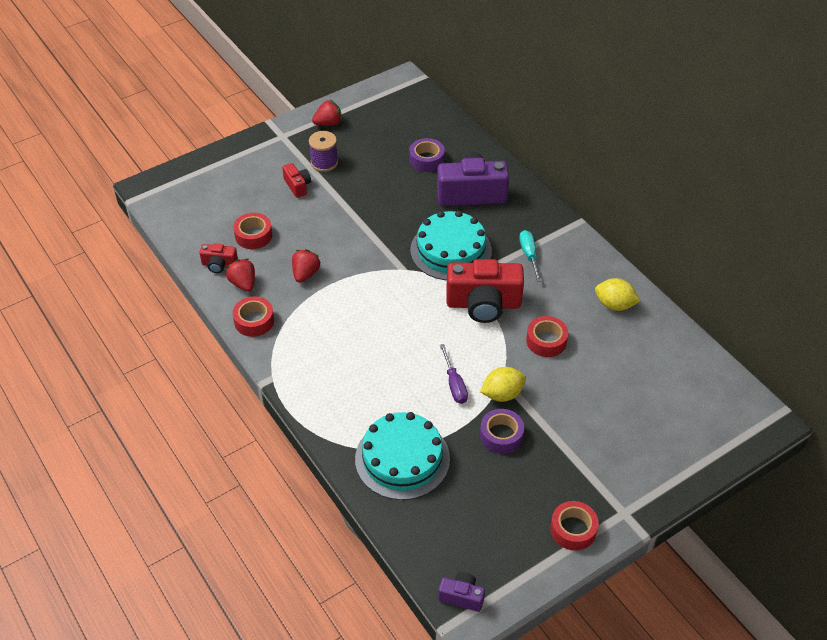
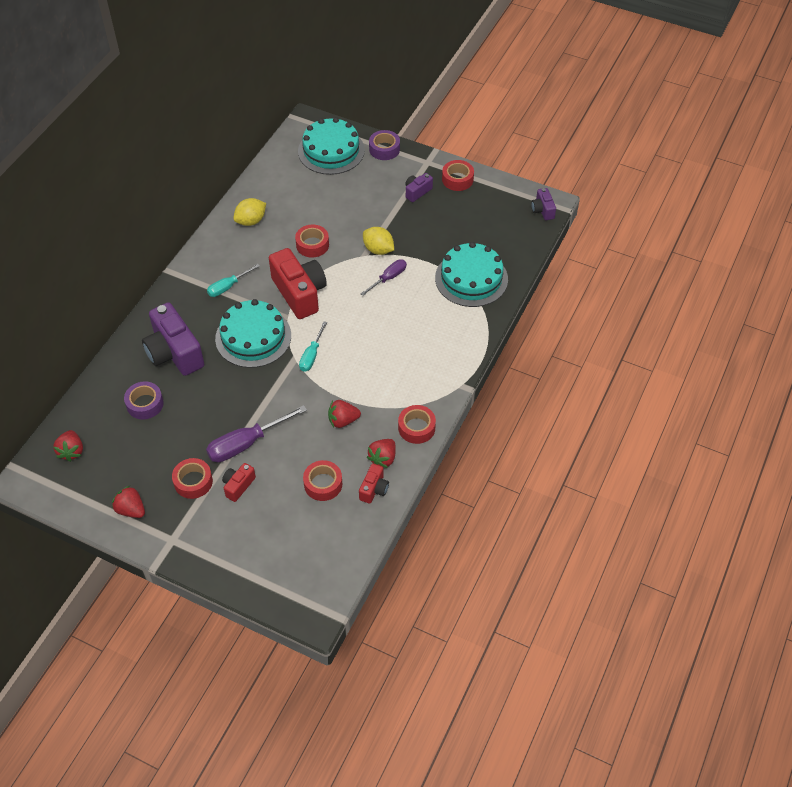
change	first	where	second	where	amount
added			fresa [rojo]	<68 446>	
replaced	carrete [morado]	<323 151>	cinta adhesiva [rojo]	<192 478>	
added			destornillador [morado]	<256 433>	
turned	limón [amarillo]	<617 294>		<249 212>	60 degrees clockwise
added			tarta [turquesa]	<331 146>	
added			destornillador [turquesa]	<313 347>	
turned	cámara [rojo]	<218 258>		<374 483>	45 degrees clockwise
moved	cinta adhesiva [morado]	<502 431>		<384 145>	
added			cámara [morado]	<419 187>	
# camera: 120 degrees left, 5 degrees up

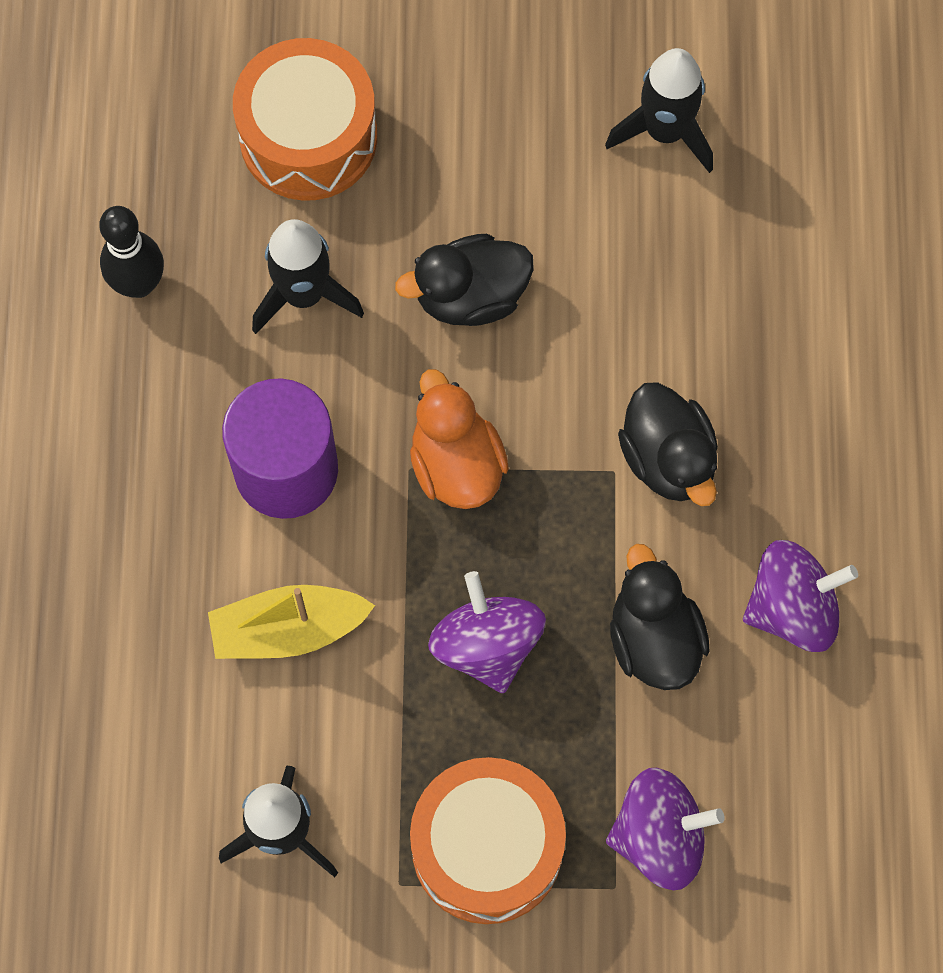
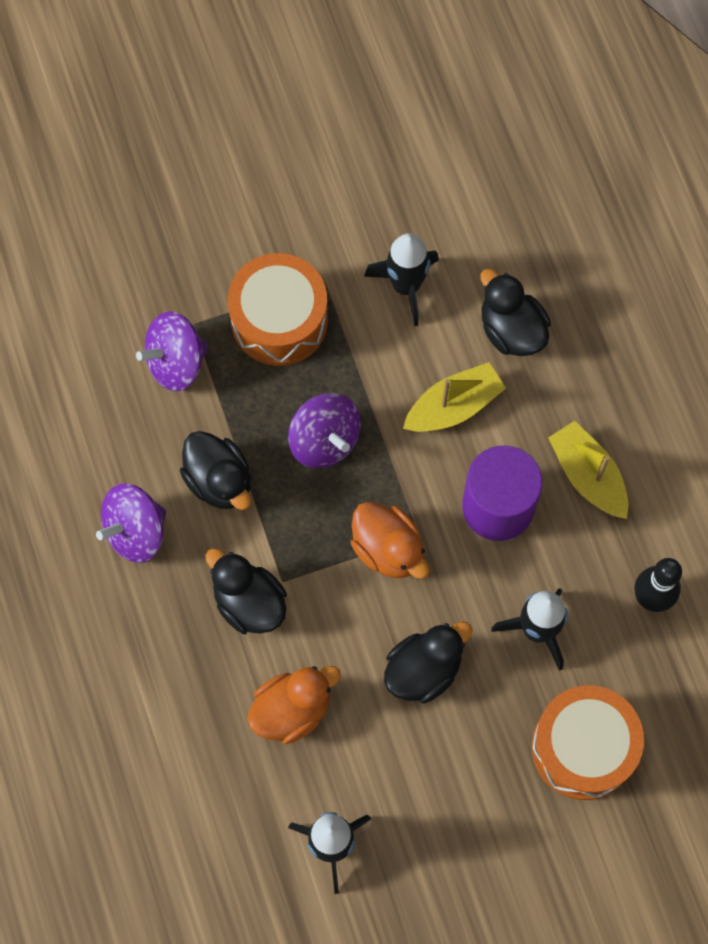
change	first	where	second	where	amount
added			pato [naranja]	<294 705>	
added			pato [negro]	<515 312>	
added			barco [amarillo]	<588 470>	
# camera: 160 degrees right, 0 degrees up

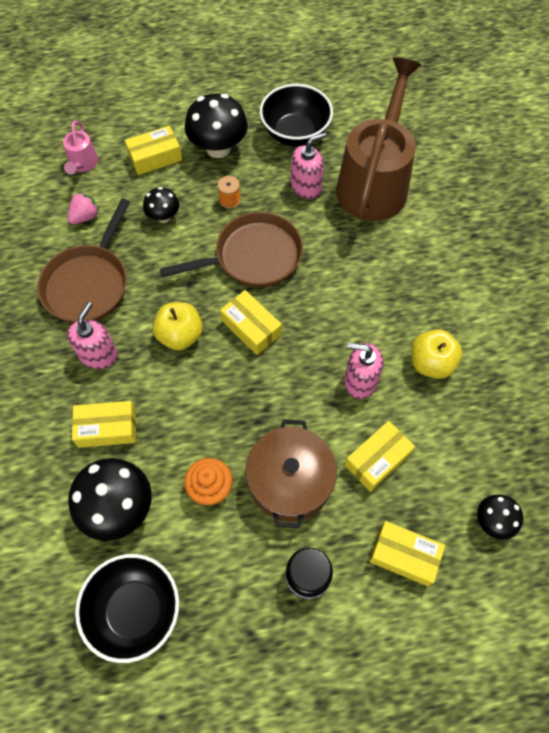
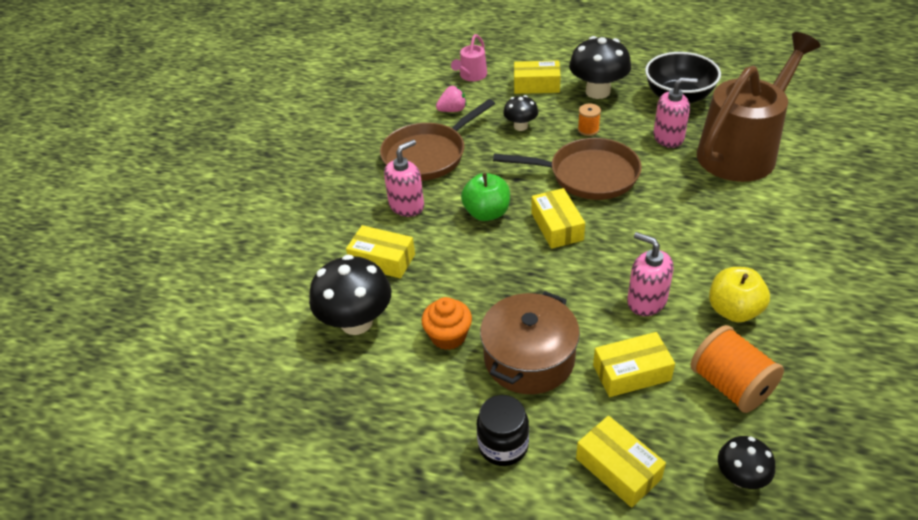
change	first	where	second	where	amount
recoloured	manzana [amarillo]	<178 326>	manzana [verde]	<485 197>	
added			carrete [naranja]	<737 369>	
removed	cuenco [negro]	<127 608>			
# camera: 30 degrees right, 20 degrees down

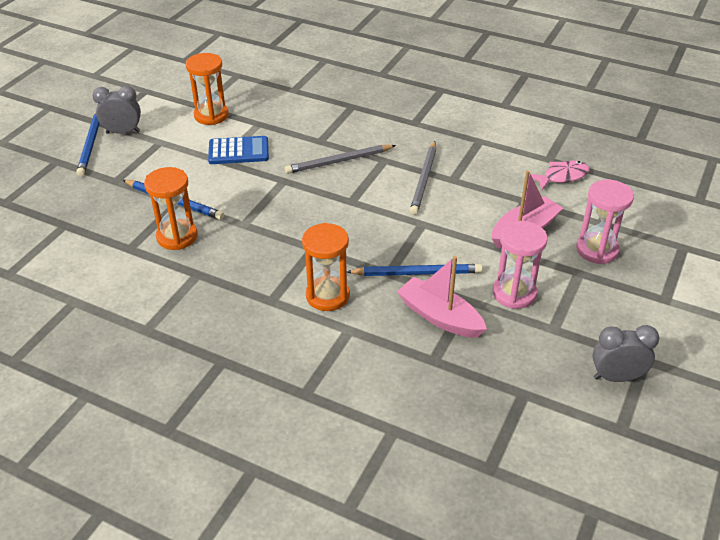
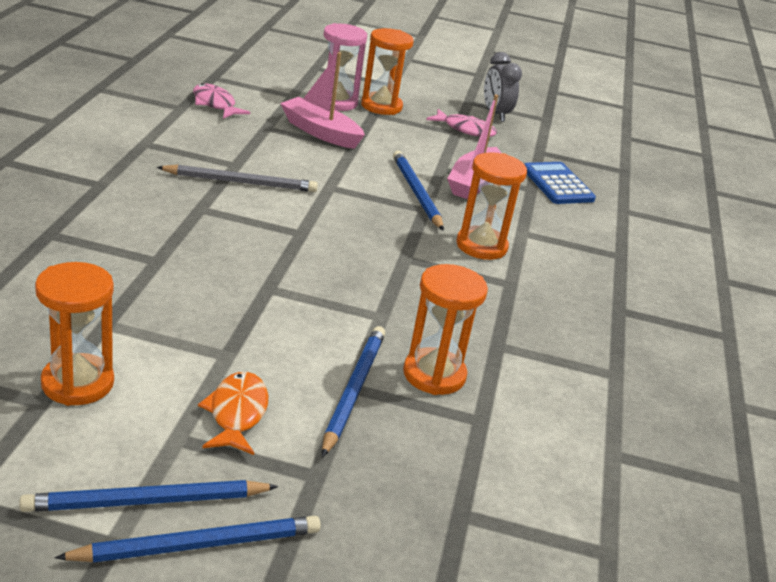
change	first	where	second	where	amount
replaced	despertador [gris]	<116 110>	lápiz [azul]	<149 496>	
added			pez [naranja]	<233 413>	
added			reloj de arena [naranja]	<387 71>	
added			pez [rosa]	<461 123>	
moved	calculadora [azul]	<238 150>		<560 183>	
removed	lápiz [gris]	<340 159>			
removed	reloj de arena [rosa]	<520 265>			
# camera: 110 degrees left, 10 degrees down

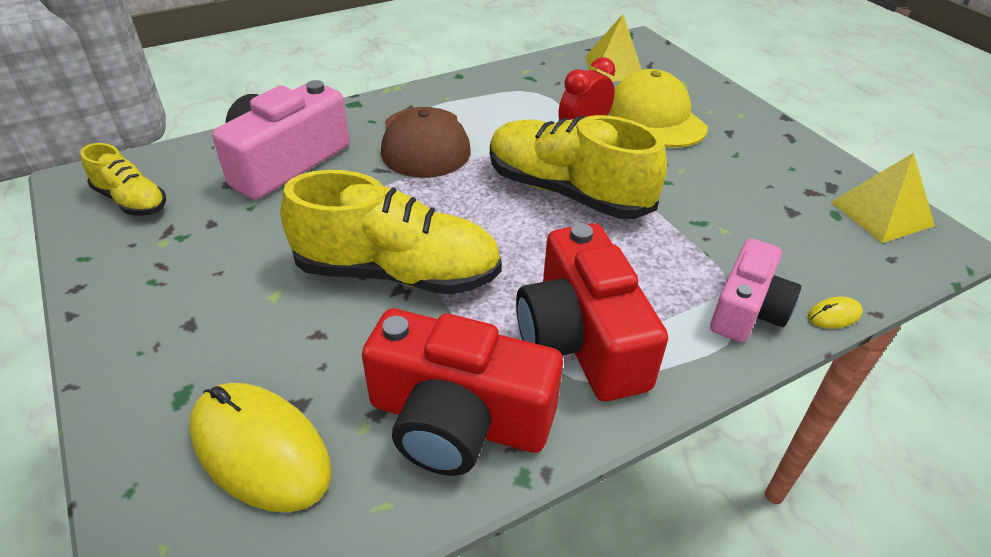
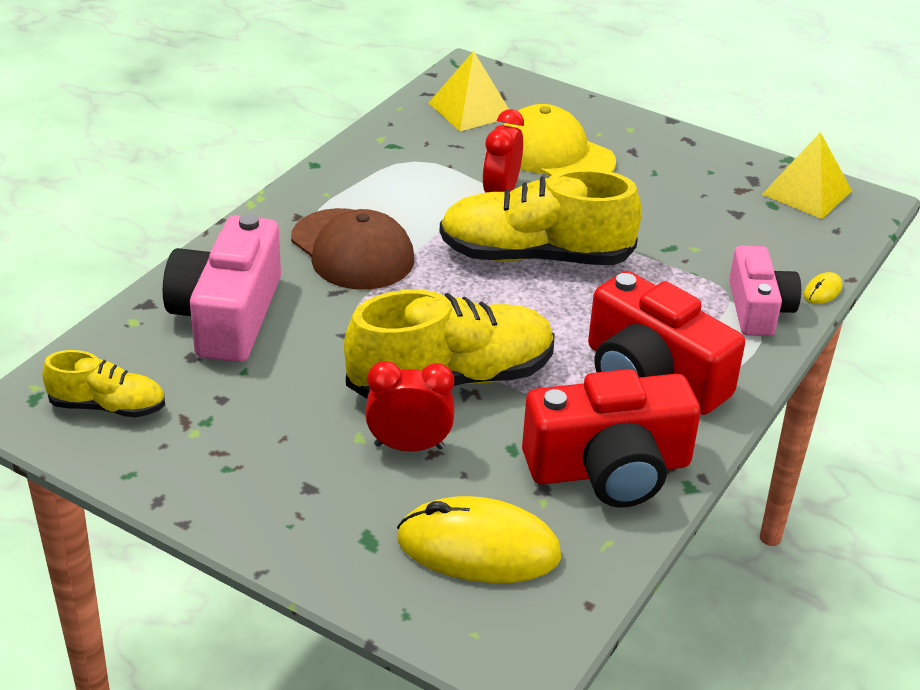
change	first	where	second	where	amount
added			despertador [rojo]	<409 406>	
# camera: 30 degrees left, 5 degrees down

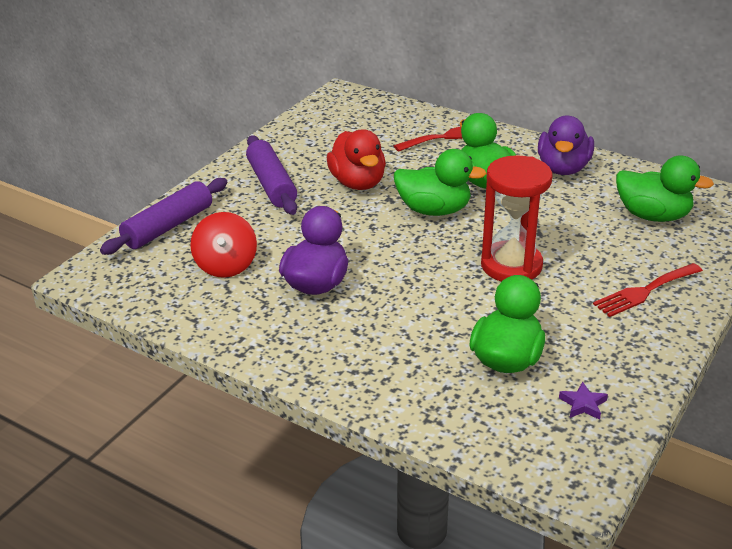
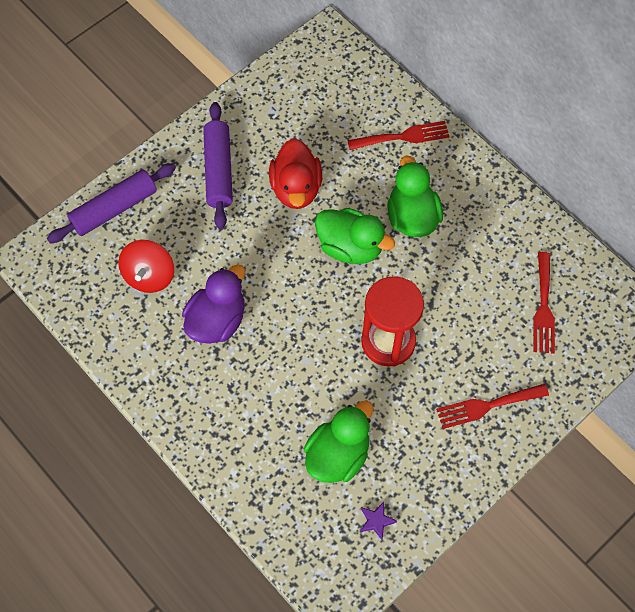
change	first	where	second	where	amount
replaced	pato [verde]	<665 189>	tenedor [rojo]	<544 303>	
removed	pato [morado]	<566 145>			
# camera: 15 degrees right, 30 degrees up

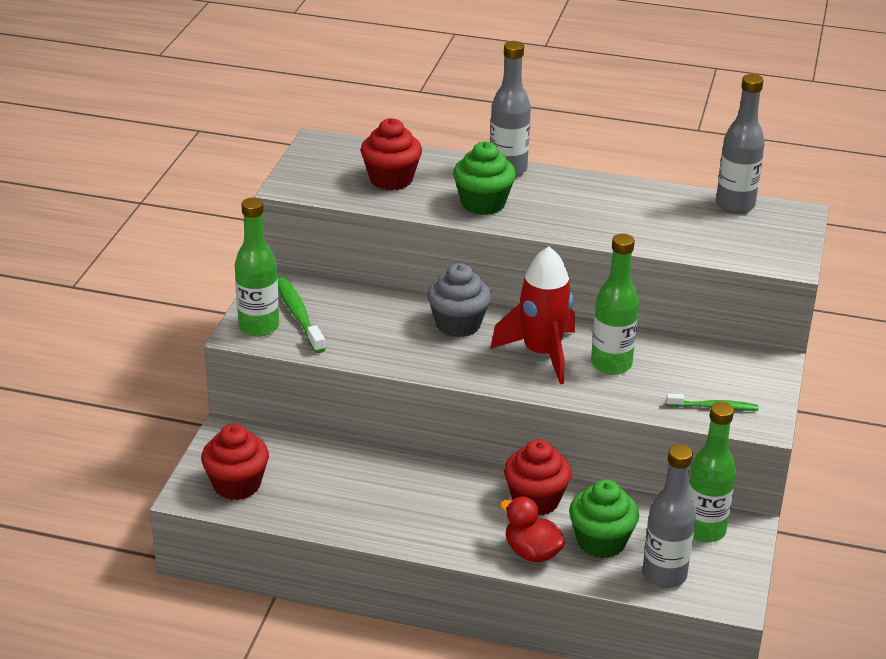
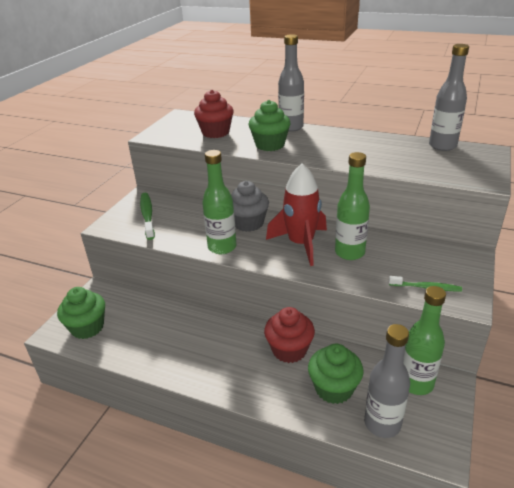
change	first	where	second	where	amount
recoloured	magdalena [rojo]	<235 462>	magdalena [verde]	<81 313>	
moved	botella [verde]	<257 267>		<219 202>	
removed	pato [rojo]	<532 529>			
# camera: 10 degrees right, 0 degrees up

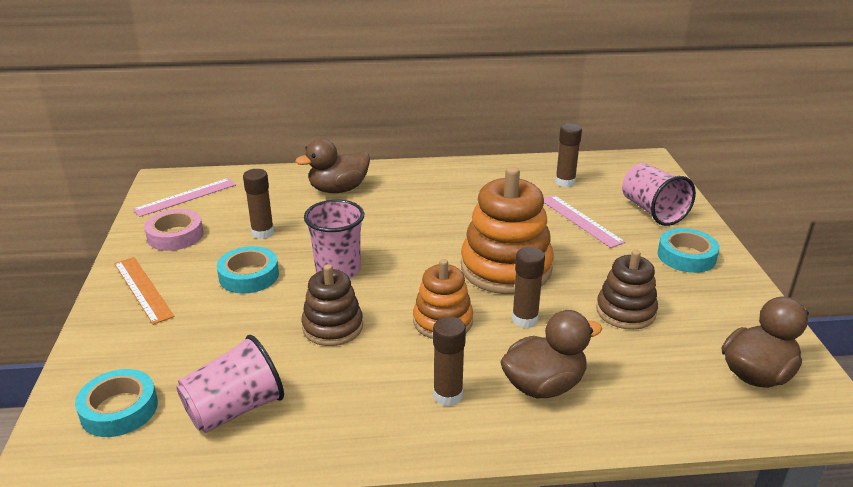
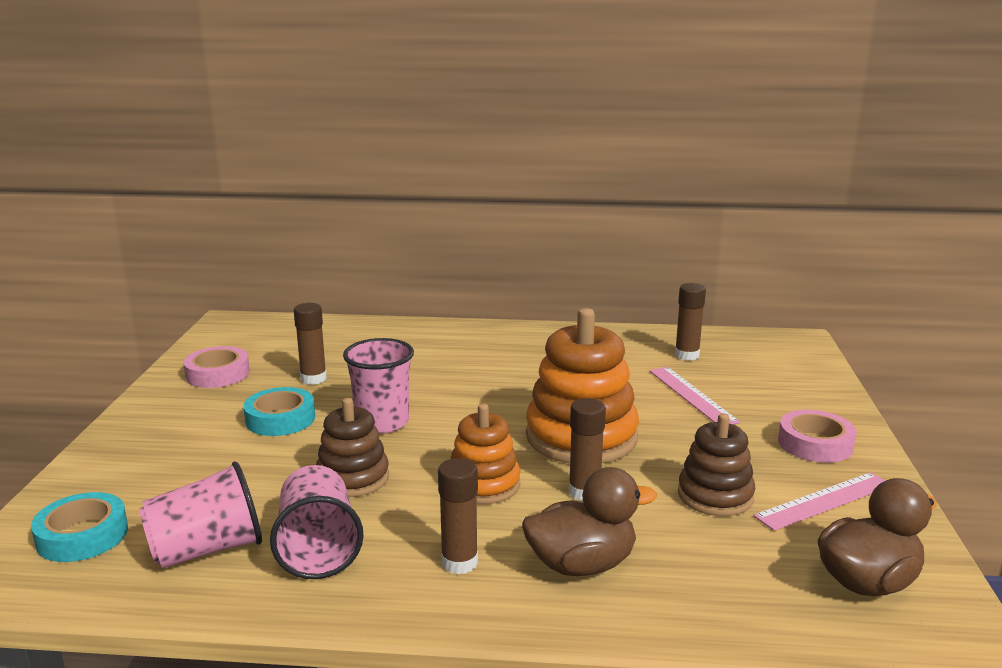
change	first	where	second	where	amount
moved	vaso [rosa]	<659 194>		<317 522>	
moved	regla [rosa]	<184 197>		<819 501>	
recoloured	cinta adhesiva [turquesa]	<689 250>	cinta adhesiva [rosa]	<817 436>	
removed	regla [naranja]	<144 291>			
removed	pato [marrón]	<332 165>			
# camera: 10 degrees right, 10 degrees down

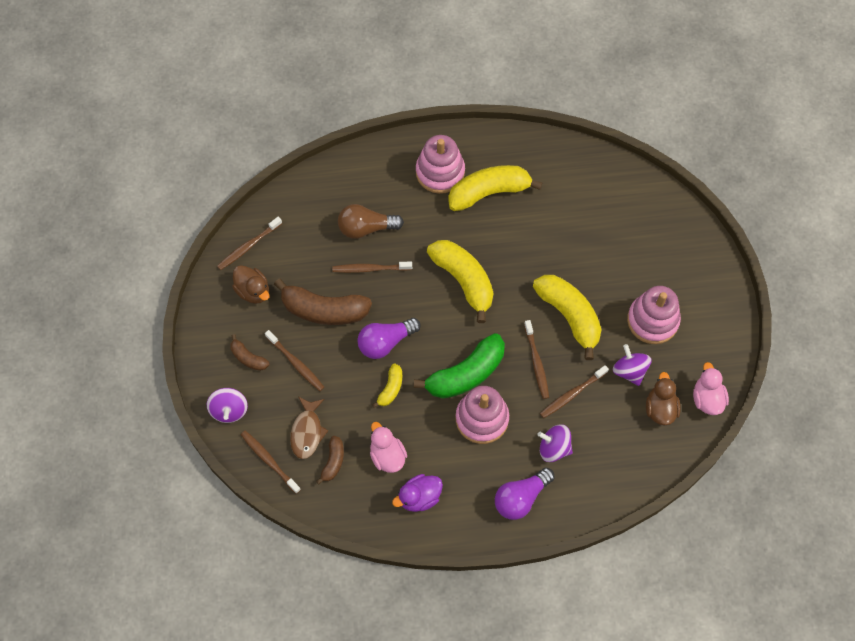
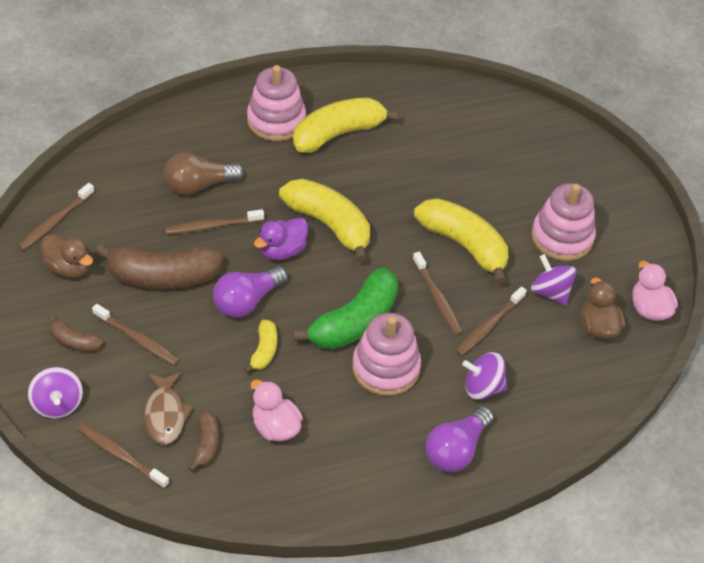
change	first	where	second	where	amount
moved	pato [morado]	<417 493>		<281 238>	
# camera: 15 degrees left, 15 degrees down

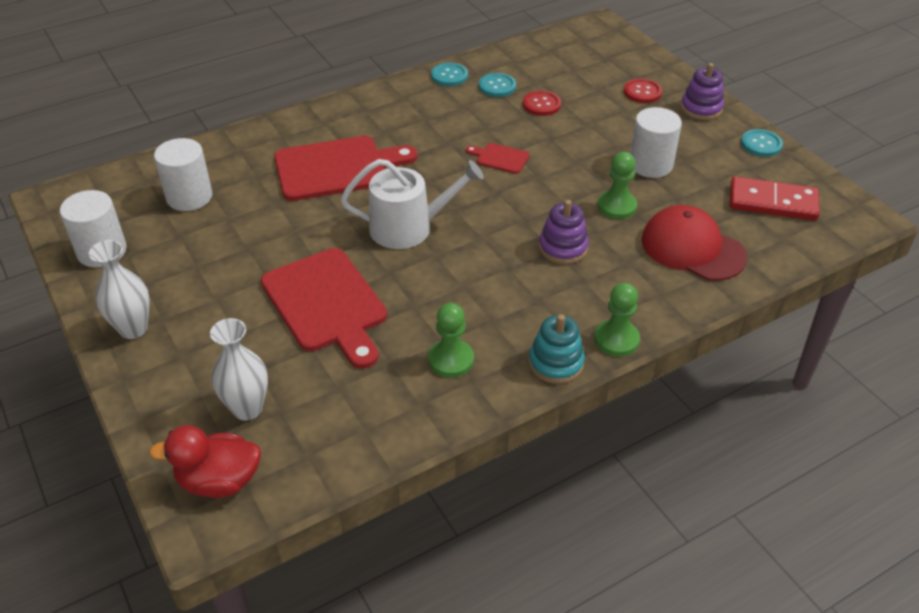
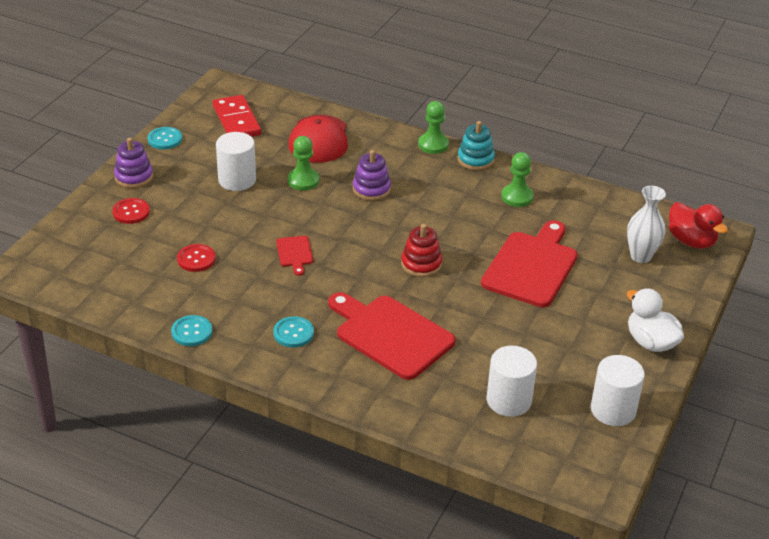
change	first	where	second	where	amount
moved	botón [turquesa]	<497 85>		<293 332>	
replaced	regadera [blanco]	<412 204>	juguete apilable [rojo]	<421 250>	
replaced	florero [blanco]	<119 289>	pato [blanco]	<655 320>	
# camera: 125 degrees left, 5 degrees down

